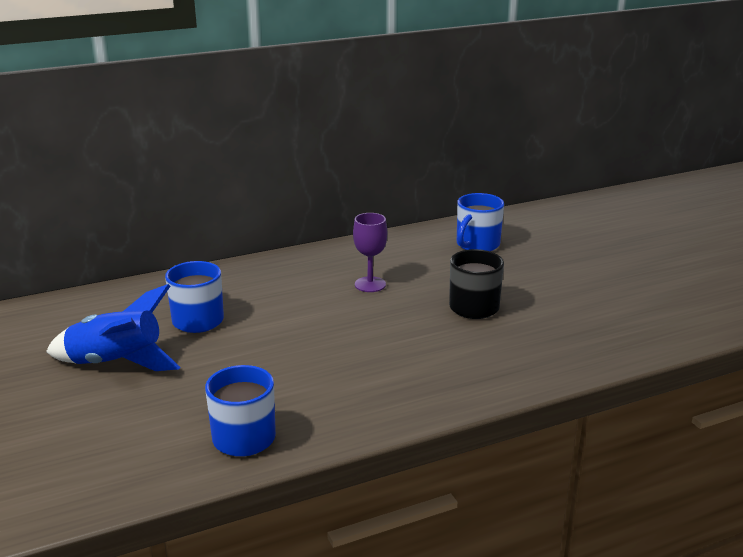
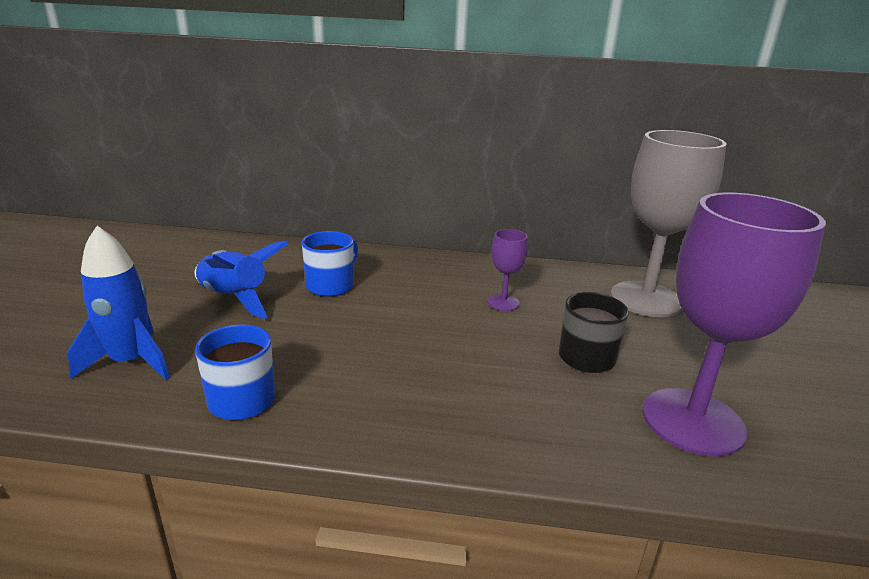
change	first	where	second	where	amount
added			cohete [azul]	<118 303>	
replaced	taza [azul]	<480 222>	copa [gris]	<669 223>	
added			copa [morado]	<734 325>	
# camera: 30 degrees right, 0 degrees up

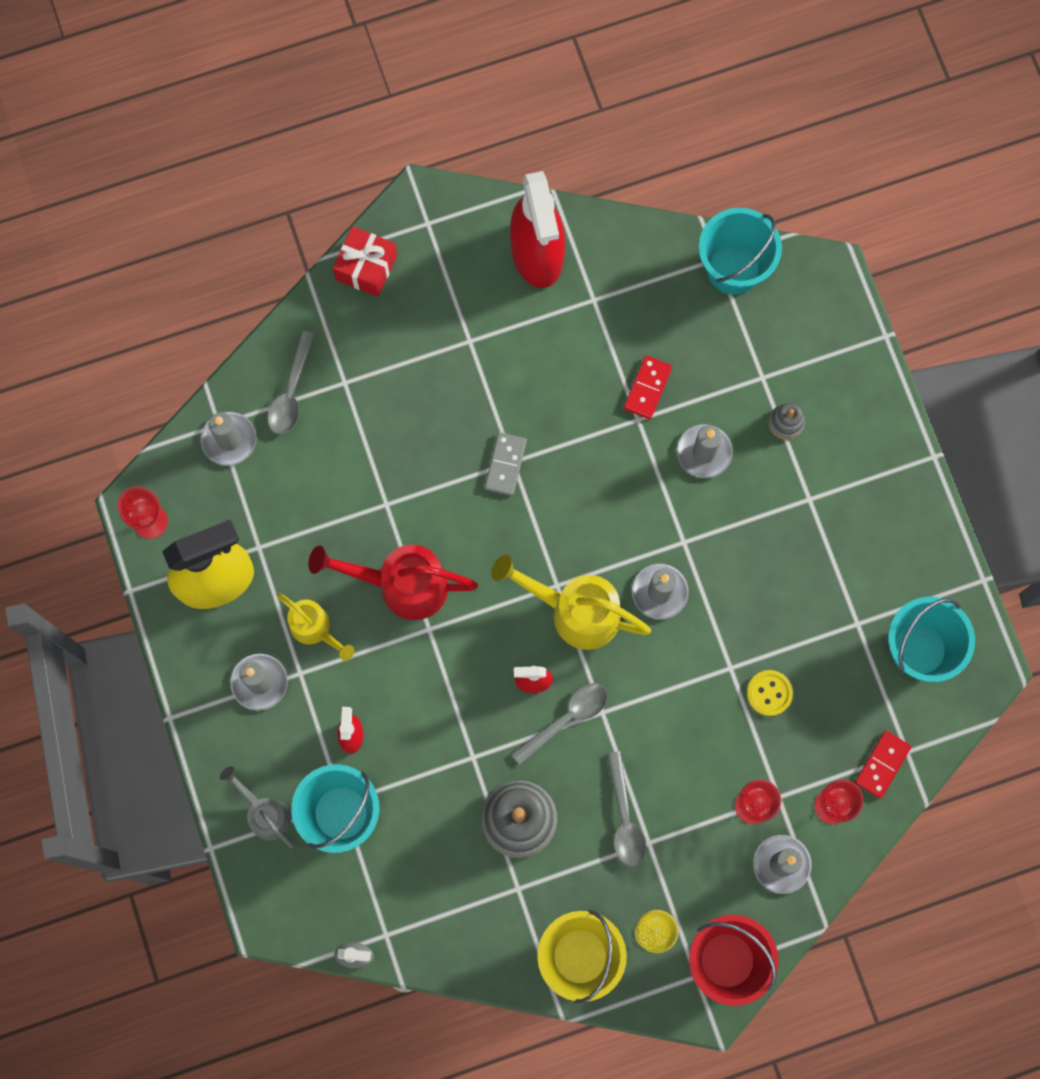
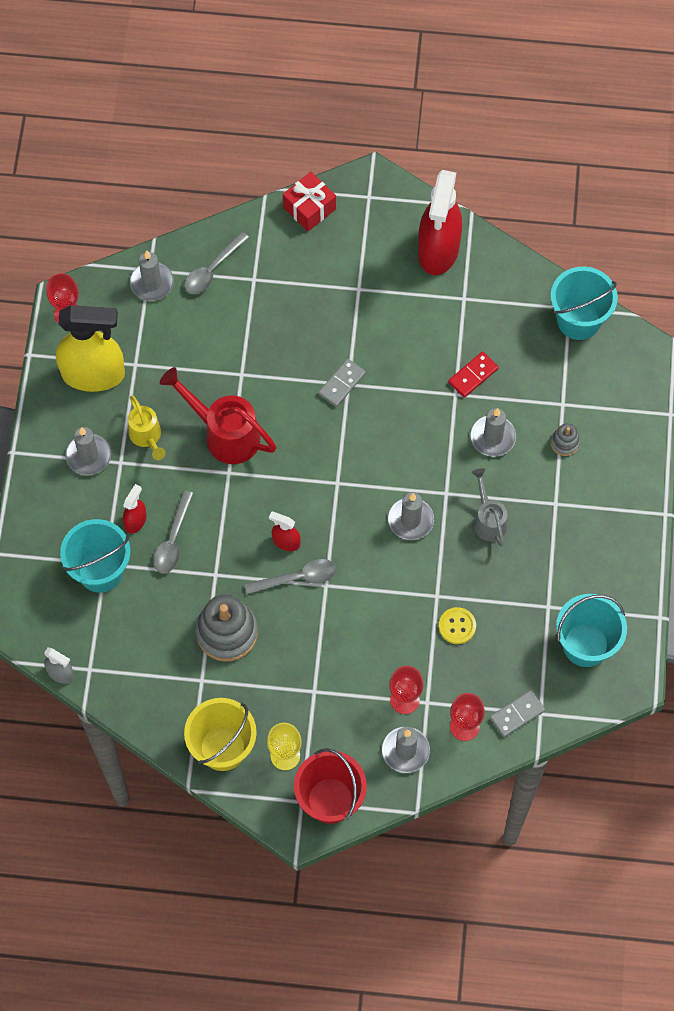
change	first	where	second	where	amount
moved	cuchara [gris]	<626 809>		<173 531>	
moved	regadera [gris]	<257 807>		<489 507>	
recoloured	ficha de dominó [rojo]	<883 765>	ficha de dominó [gris]	<517 713>	
removed	regadera [amarillo]	<571 602>			
# camera: 25 degrees right, 10 degrees down

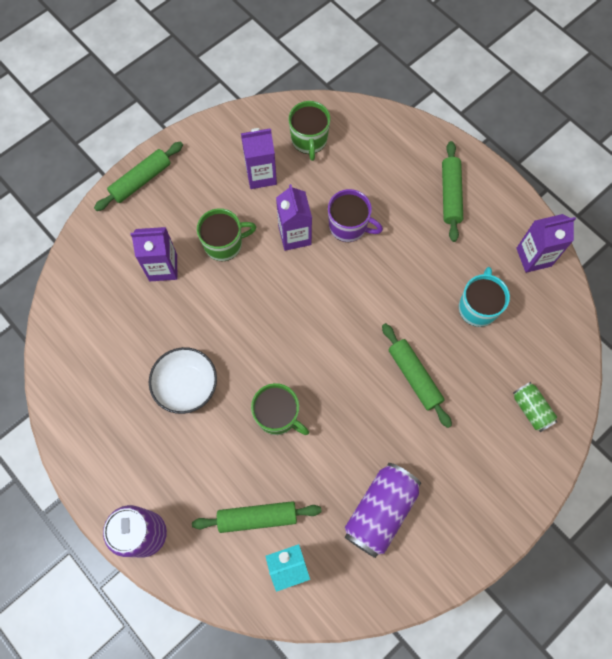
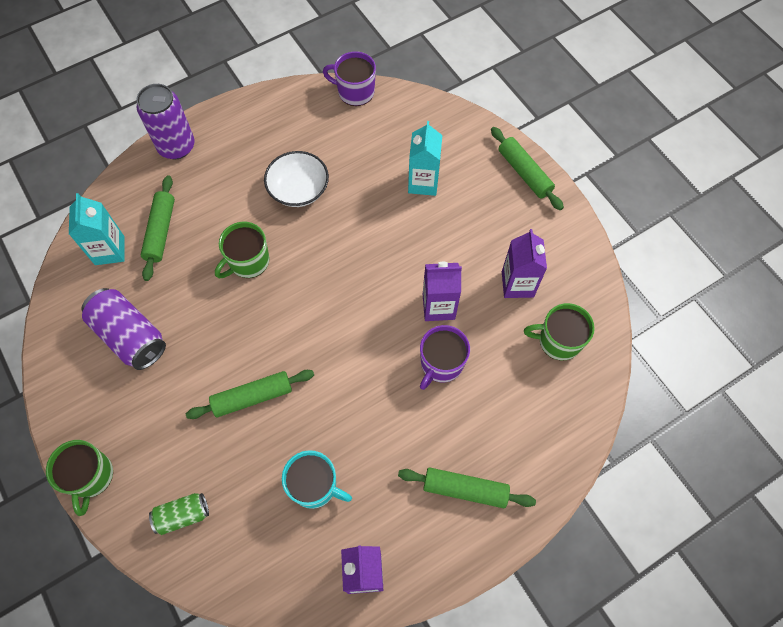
change	first	where	second	where	amount
moved	taza [verde]	<226 234>		<79 478>	
added			taza [morado]	<349 78>	
recoloured	cartón de leche [morado]	<153 254>	cartón de leche [turquesa]	<425 158>	
# camera: 100 degrees right, 5 degrees down

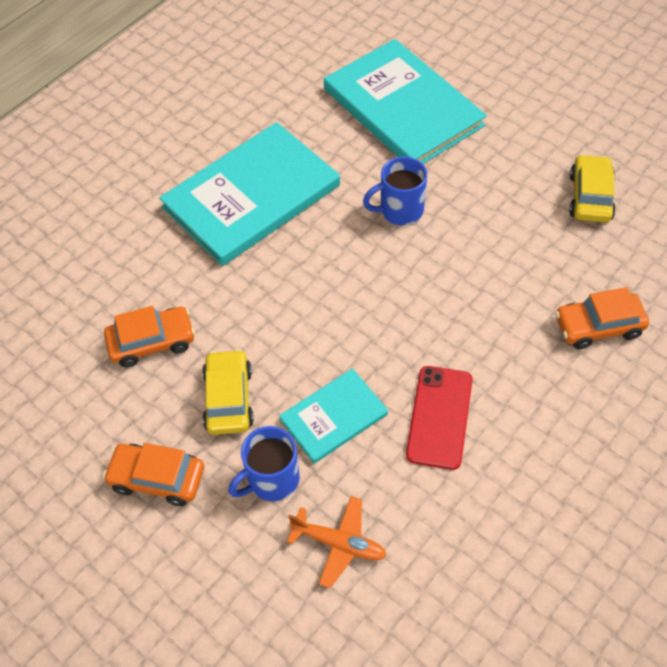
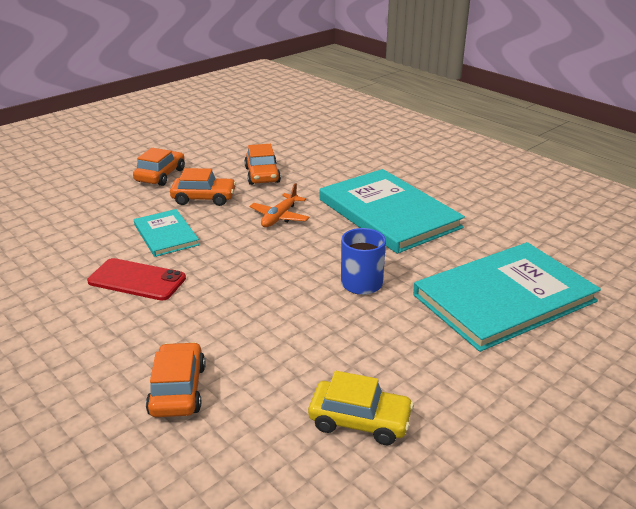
change	first	where	second	where	amount
recoloured	coche [amarillo]	<228 392>	coche [naranja]	<203 187>	
moved	avión [naranja]	<337 542>		<280 205>	
removed	taza [azul]	<264 463>			
# camera: 95 degrees right, 25 degrees down

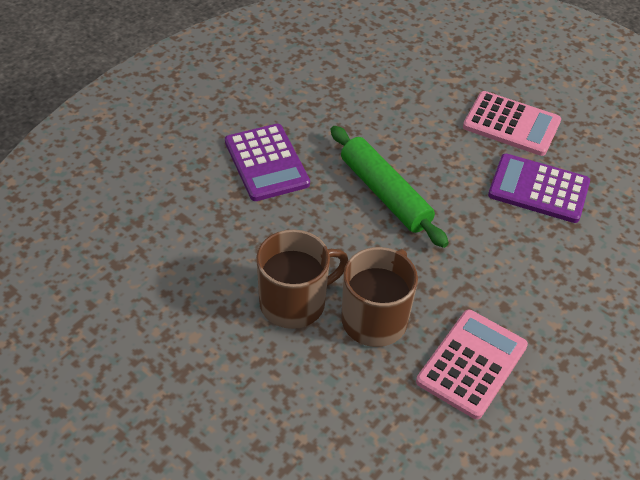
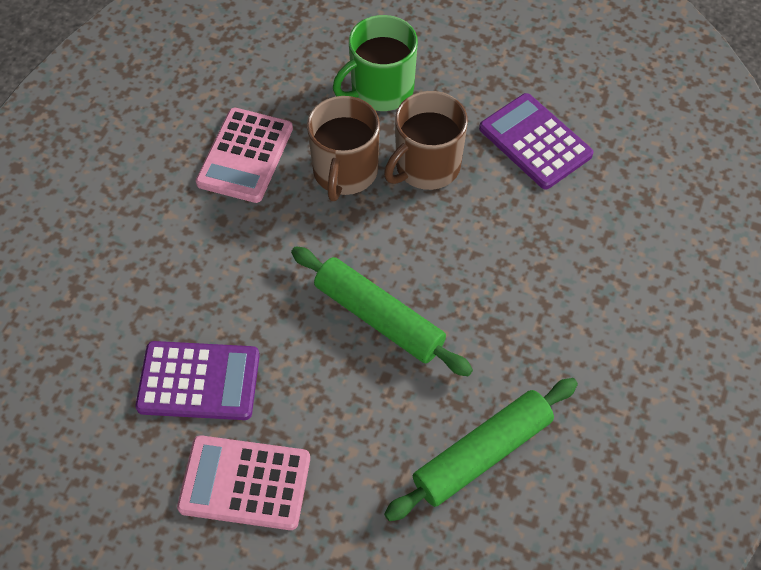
change	first	where	second	where	amount
added			taza [verde]	<375 63>	
added			rodillo [verde]	<481 449>	
moved	calculadora [morado]	<267 162>		<536 141>	
# camera: 165 degrees right, 10 degrees up

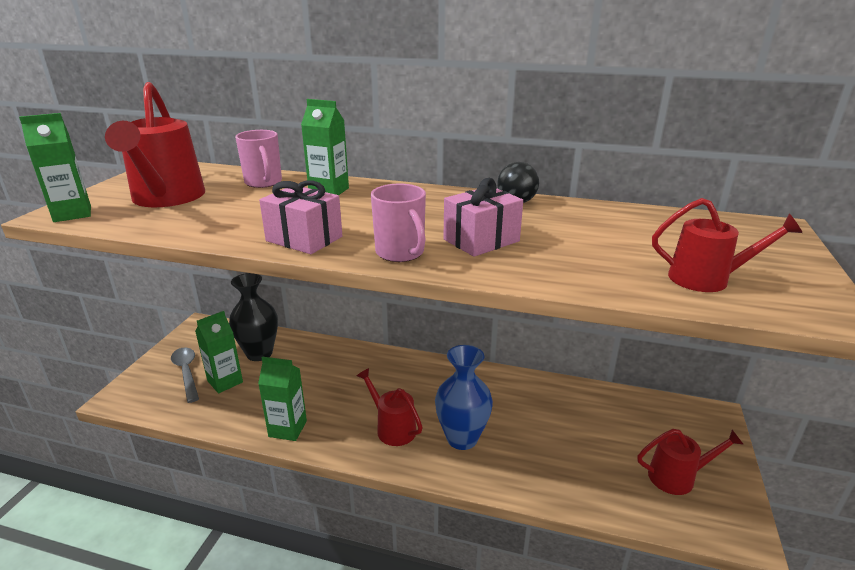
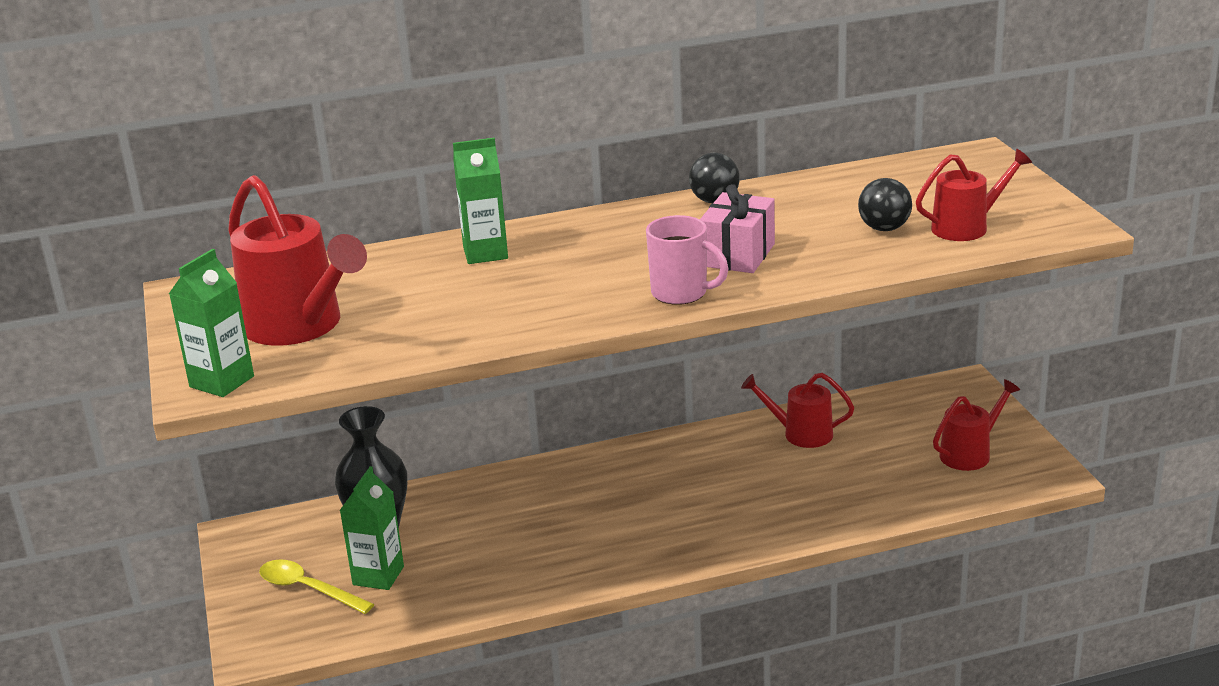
change	first	where	second	where	amount
recoloured	cuchara [gris]	<185 375>	cuchara [amarillo]	<316 586>	
moved	regadera [rojo]	<390 407>		<797 410>	
added			pelota [negro]	<885 204>	
removed	taza [rosa]	<258 159>			
removed	cartón de leche [verde]	<282 399>			
removed	regalo [rosa]	<300 217>			
removed	florero [azul]	<464 397>			
# camera: 30 degrees left, 0 degrees up

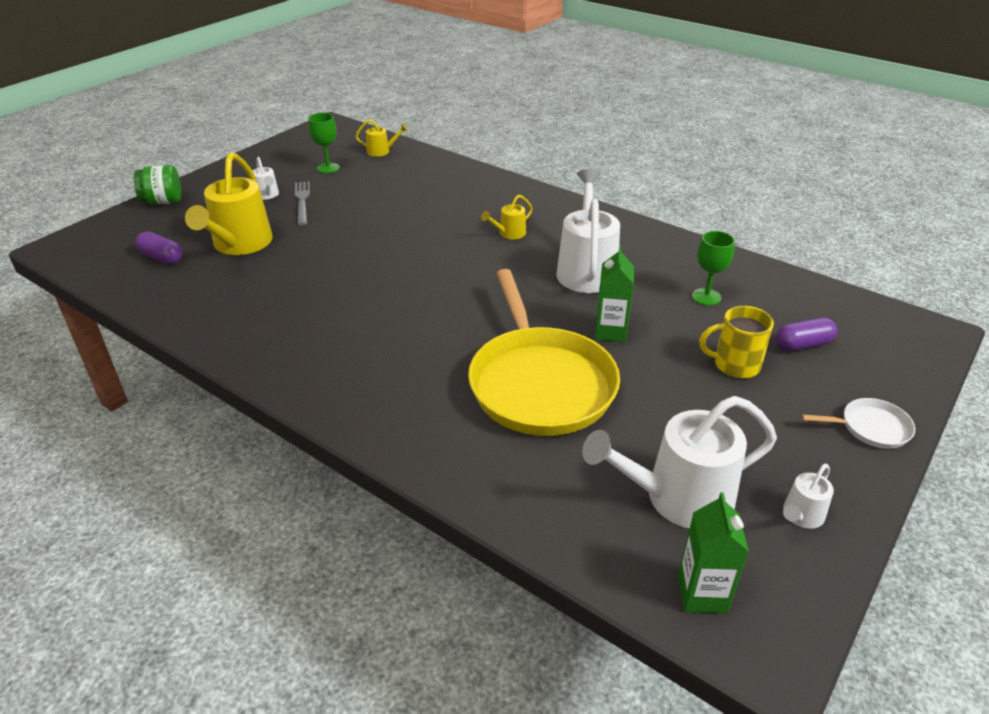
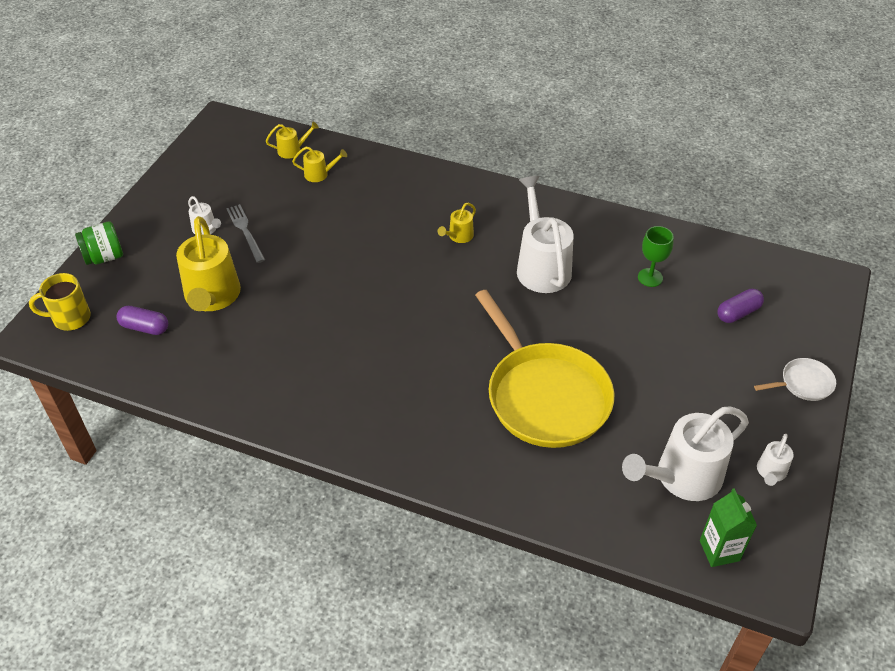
change	first	where	second	where	amount
moved	taza [amarillo]	<736 342>		<60 302>	
added			regadera [amarillo]	<319 164>	
removed	copa [verde]	<324 143>			
removed	cartón de leche [verde]	<614 294>			
# camera: 15 degrees left, 10 degrees up

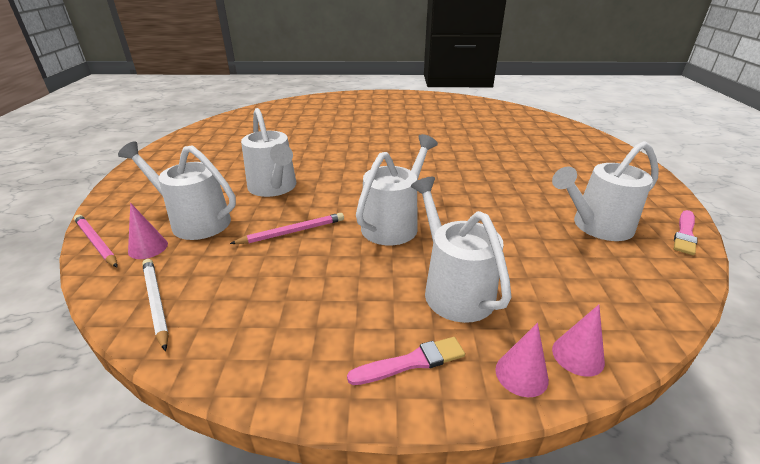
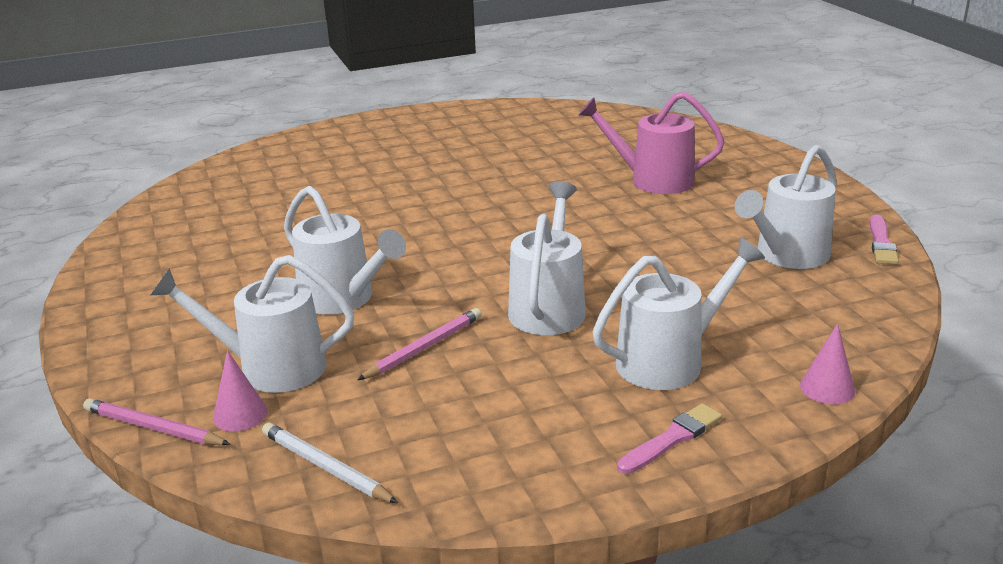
change	first	where	second	where	amount
added			regadera [rosa]	<652 143>	
turned	regadera [blanco]	<461 250>		<679 313>	105 degrees clockwise
removed	cono [rosa]	<522 360>			
# camera: 20 degrees left, 5 degrees down

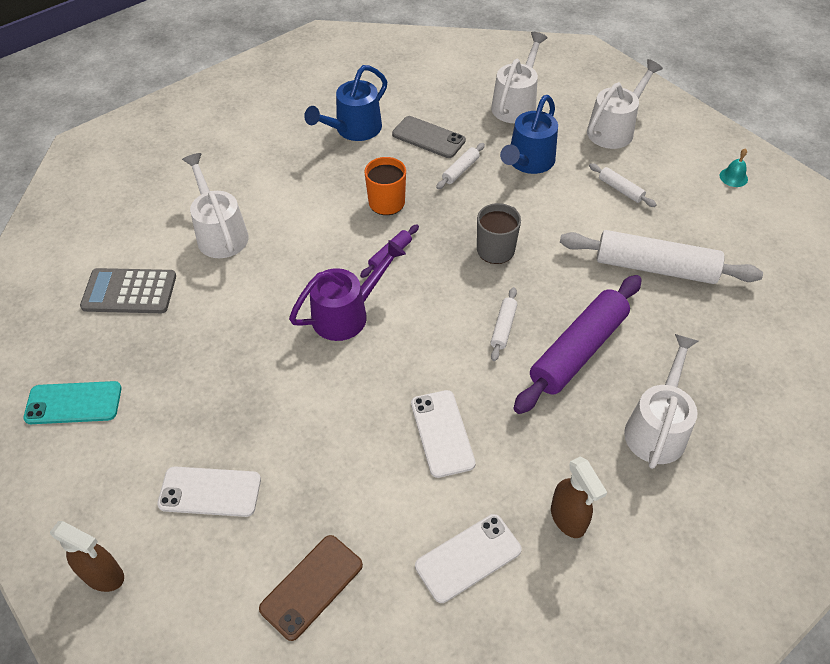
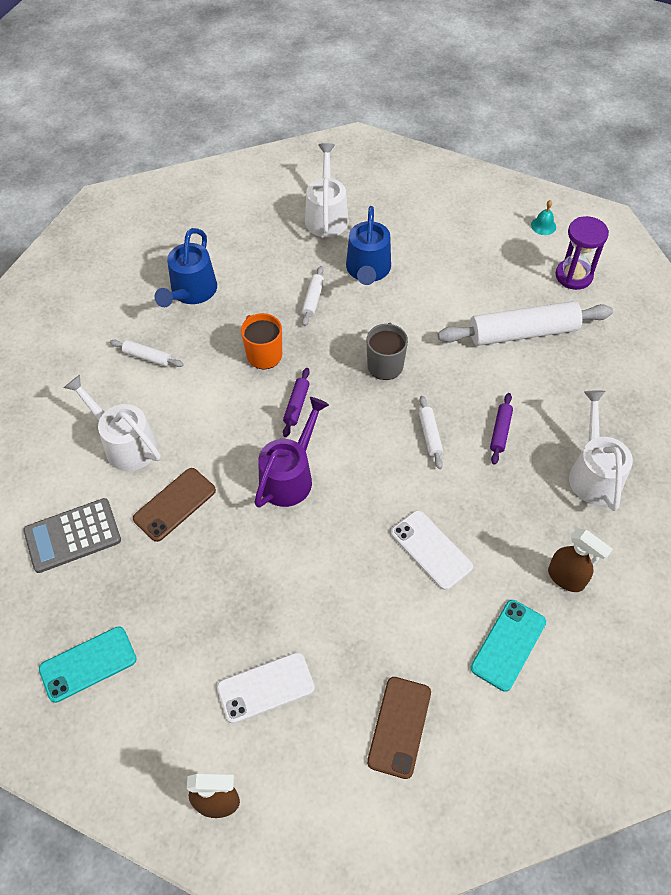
change	first	where	second	where	amount
moved	rodillo [blanco]	<623 185>		<147 353>	
added			móvil [marrón]	<174 505>	
recoloured	móvil [blanco]	<468 558>	móvil [turquesa]	<508 646>	
resized	rodillo [morado]	<577 344>		<501 429>	x0.45
added			reloj de arena [morado]	<582 253>	
removed	móvil [gris]	<429 137>			
removed	regadera [blanco]	<625 104>			
# camera: 25 degrees left, 5 degrees up

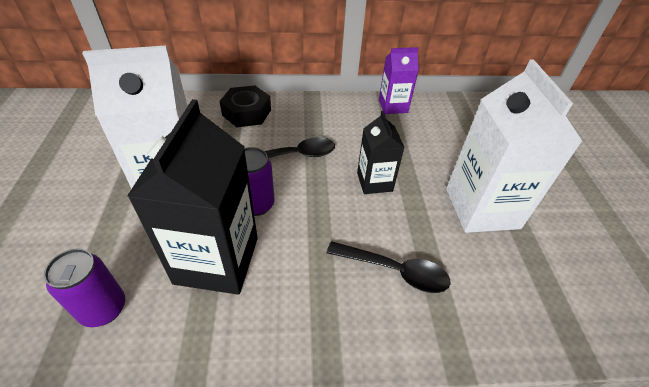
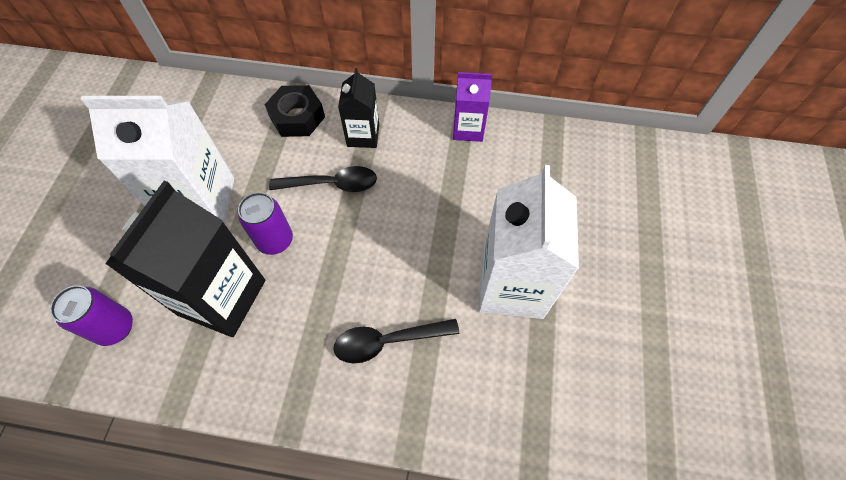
change	first	where	second	where	amount
turned	cuchara [negro]	<388 267>		<396 341>	135 degrees clockwise
moved	cartón de leche [negro]	<381 152>		<358 108>	
# camera: 15 degrees right, 15 degrees up

